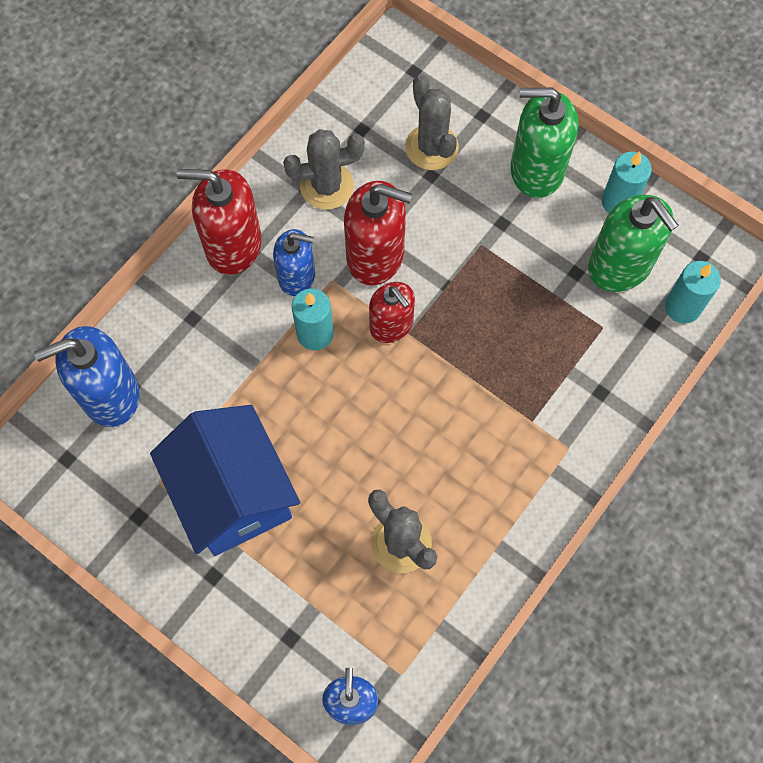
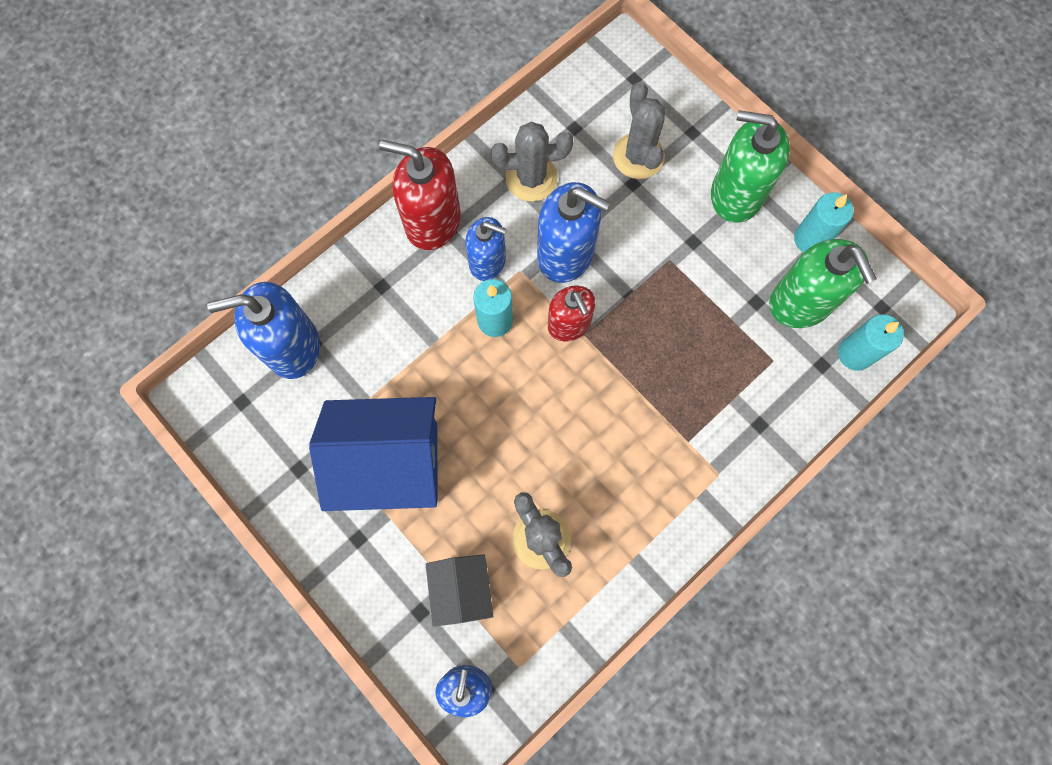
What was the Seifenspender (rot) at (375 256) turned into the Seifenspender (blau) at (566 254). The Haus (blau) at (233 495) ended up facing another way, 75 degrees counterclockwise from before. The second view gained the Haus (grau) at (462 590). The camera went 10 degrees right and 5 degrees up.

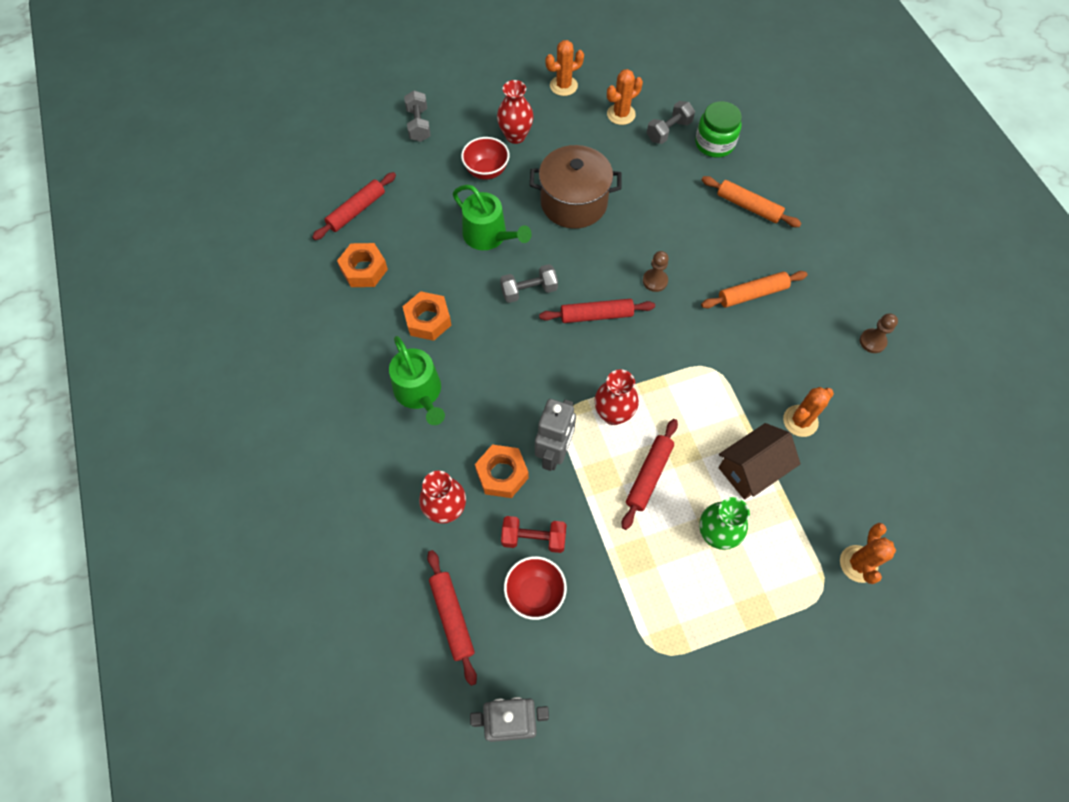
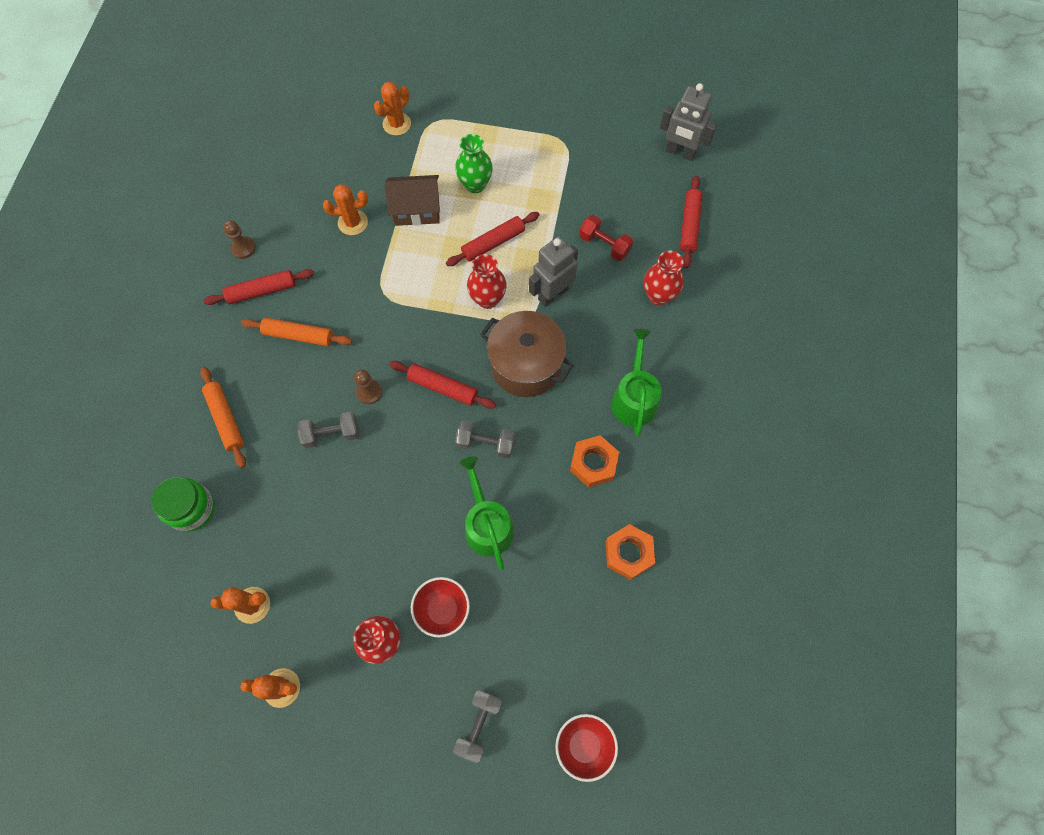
The Hantel (grau) ended up elsewhere, having gone from (668 131) to (331 434). The Kochtopf (braun) ended up elsewhere, having gone from (573 202) to (526 365). The Nudelholz (rot) ended up elsewhere, having gone from (356 211) to (261 291). The second view lost the Sechskantmutter (orange) at (502 474). The Schüssel (rot) ended up elsewhere, having gone from (535 593) to (584 745). The camera went 150 degrees left and 5 degrees up.

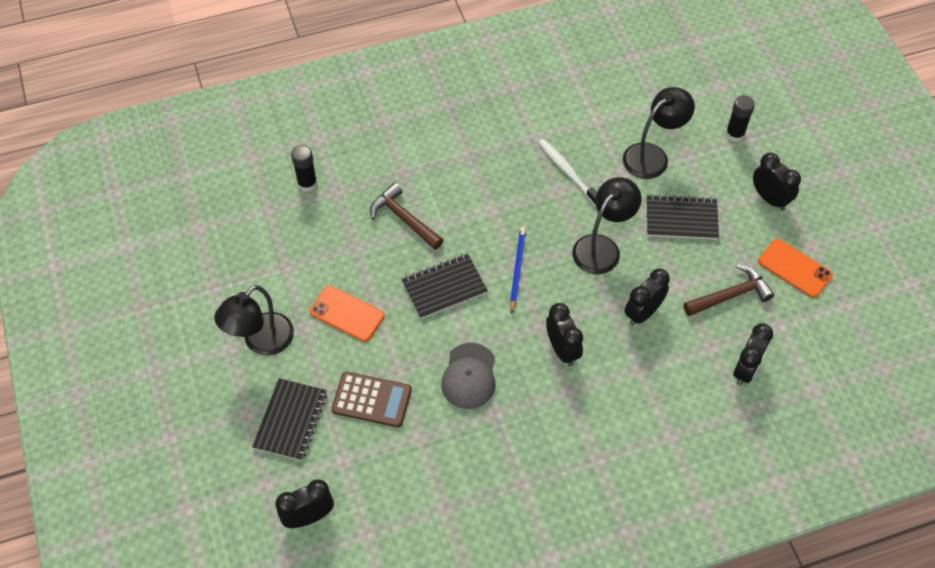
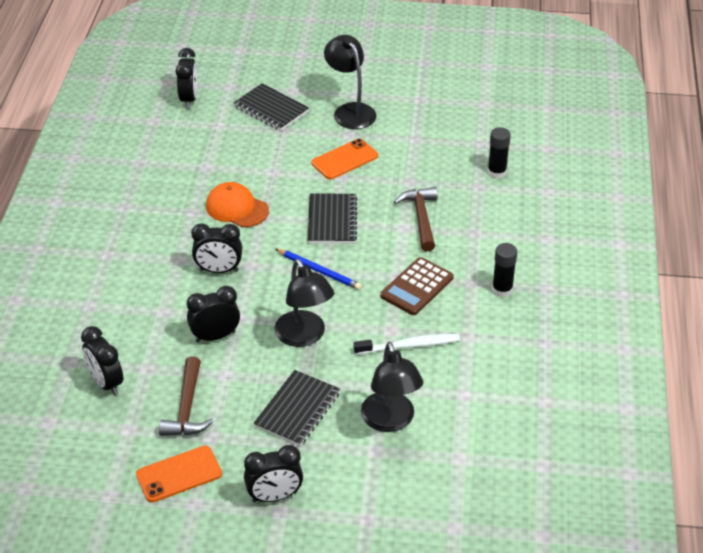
The Klebestift (schwarz) ended up elsewhere, having gone from (735 134) to (502 289). The Hammer (braun) at (404 219) ended up facing another way, 75 degrees counterclockwise from before. The Wecker (schwarz) at (643 313) ended up facing another way, 90 degrees counterclockwise from before. What was the Kappe (grau) at (469 376) turned into the Kappe (orange) at (237 208). The Taschenrechner (braun) ended up elsewhere, having gone from (372 400) to (417 287). The camera went 115 degrees right and 15 degrees down.

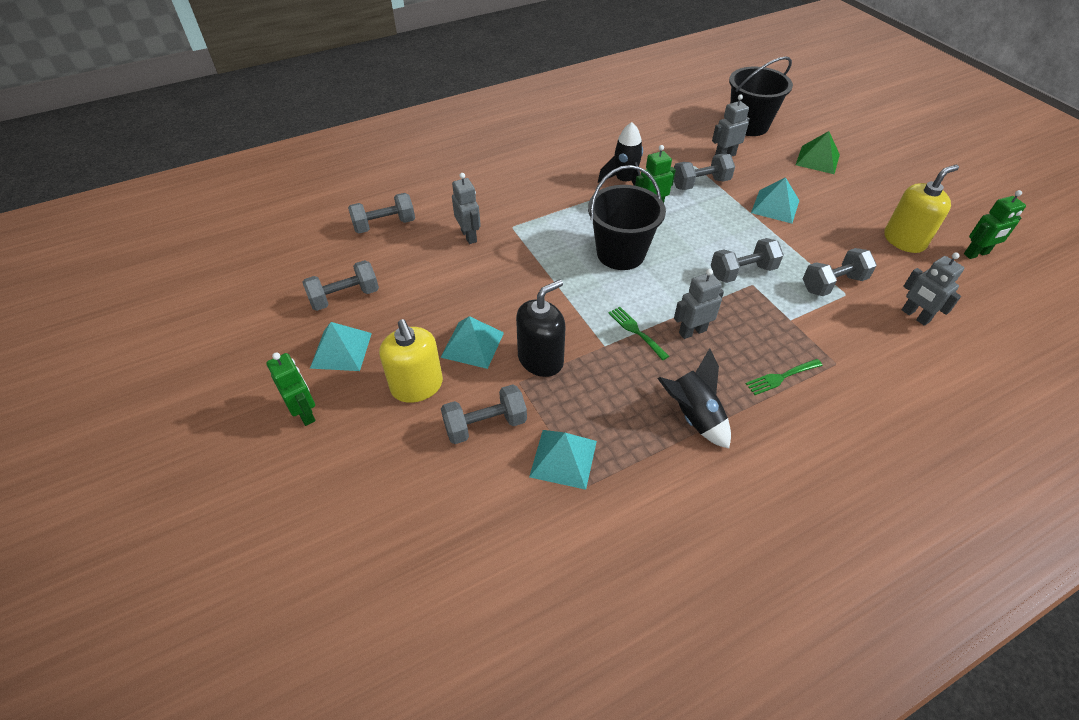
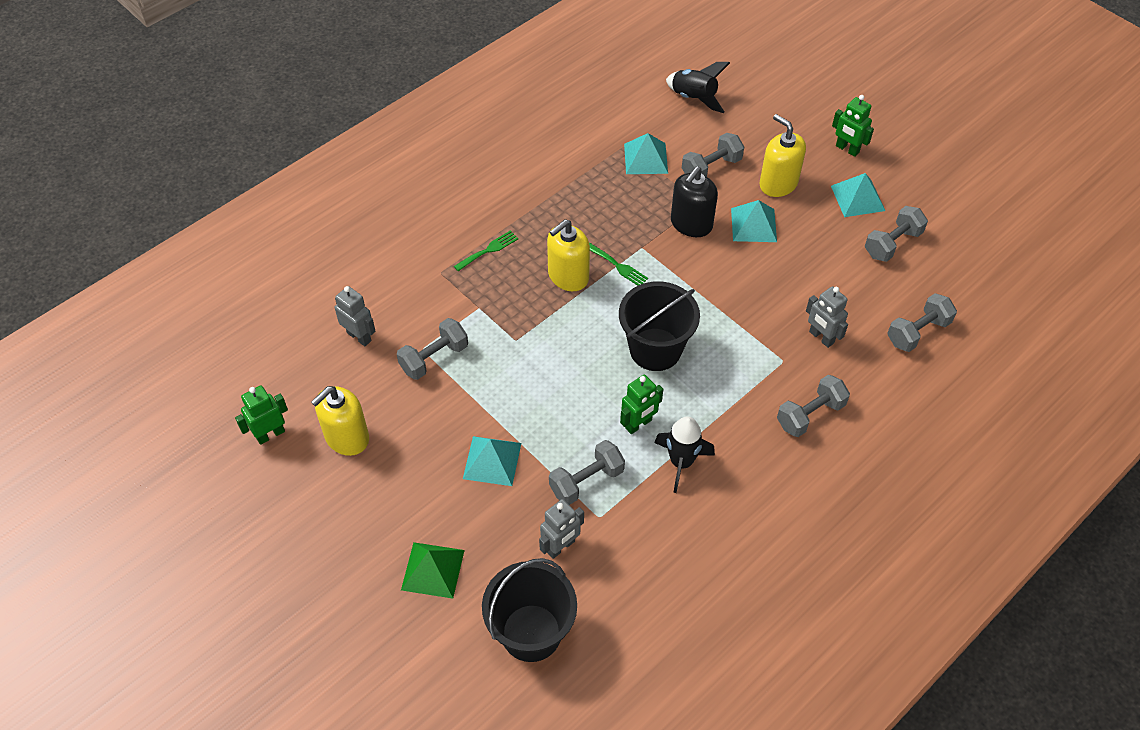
The Hantel (grau) ended up elsewhere, having gone from (742 272) to (810 415). Where the Roboter (grau) stood at (692 331), the Seifenspender (gelb) came to stand at (568 276). The Rakete (schwarz) ended up elsewhere, having gone from (693 416) to (694 98). The camera went 165 degrees right and 5 degrees up.

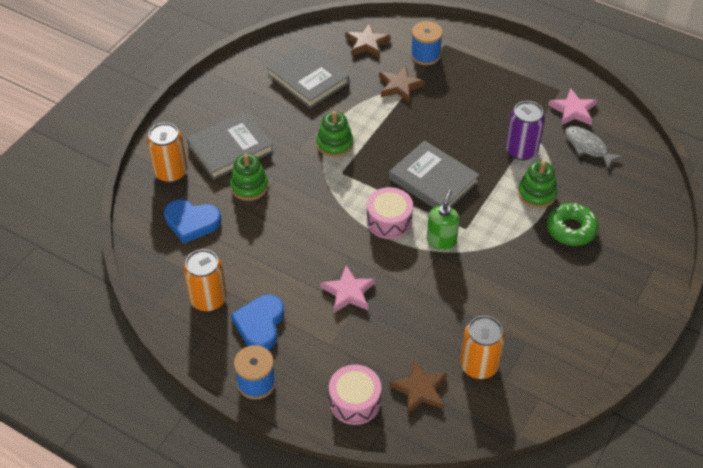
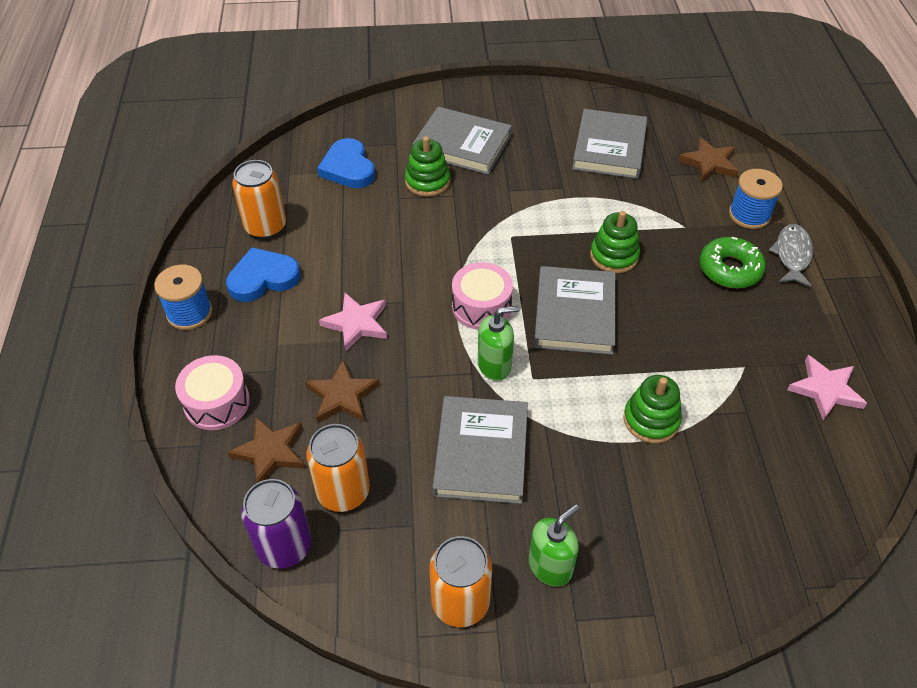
The Stern (braun) ended up elsewhere, having gone from (399 86) to (342 396). The Dose (lila) ended up elsewhere, having gone from (521 150) to (284 546). The Stapelspielzeug (grün) ended up elsewhere, having gone from (335 144) to (614 256). The Dose (orange) ended up elsewhere, having gone from (171 172) to (460 602). The Fisch (grau) ended up elsewhere, having gone from (587 147) to (792 255). The Donut (grün) ended up elsewhere, having gone from (571 229) to (730 269). The second view gained the Buch (grau) at (481 452). The second view gained the Seifenspender (grün) at (550 566). The camera went 55 degrees right and 0 degrees up.

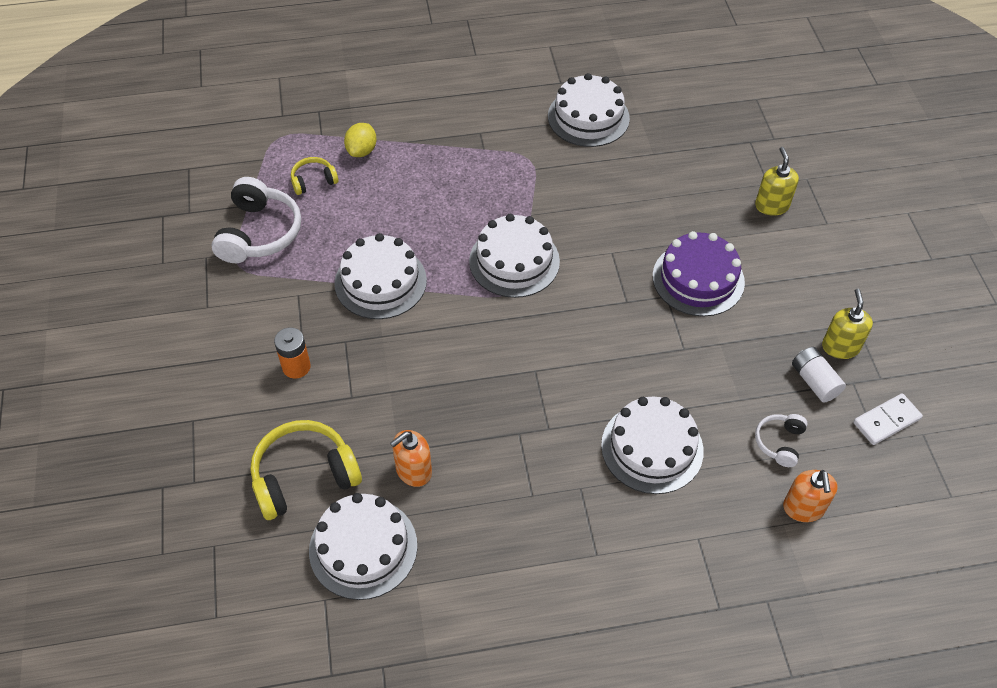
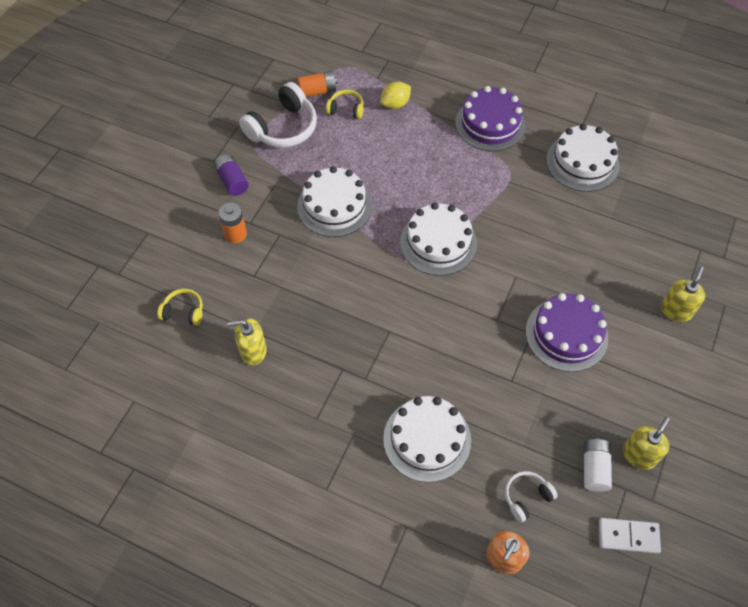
The size of the Kopfhörer (gelb) at (304 476) changed by a factor of 0.53. What was the Seifenspender (orange) at (413 471) turned into the Seifenspender (gelb) at (253 351). The second view lost the Kuchen (weiß) at (363 548). The second view gained the Batterie (orange) at (317 91). The second view gained the Kuchen (lila) at (490 124). The second view gained the Batterie (lila) at (232 181). The camera went 35 degrees right and 5 degrees up.

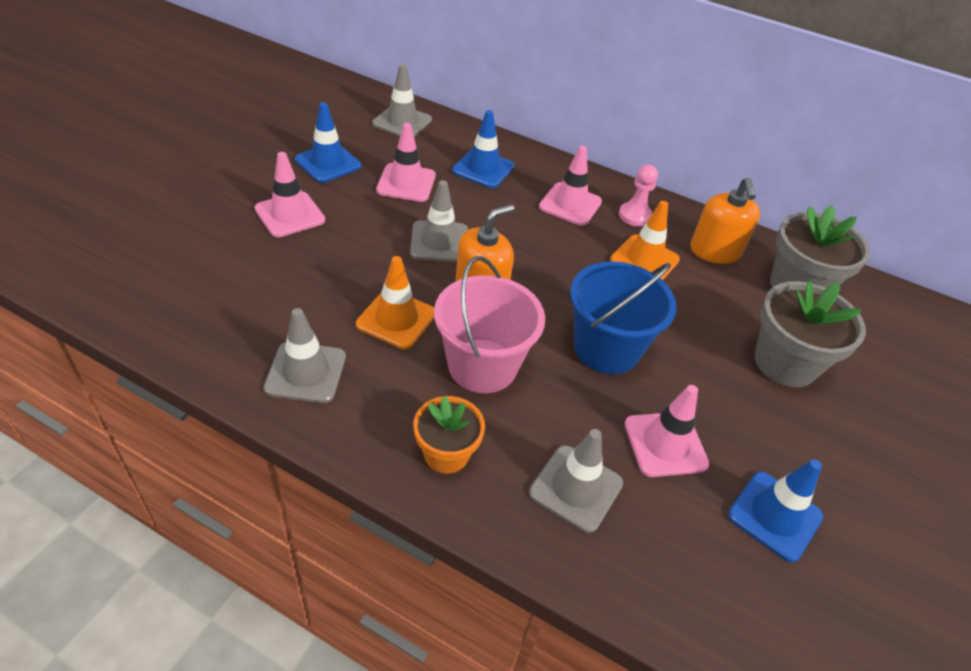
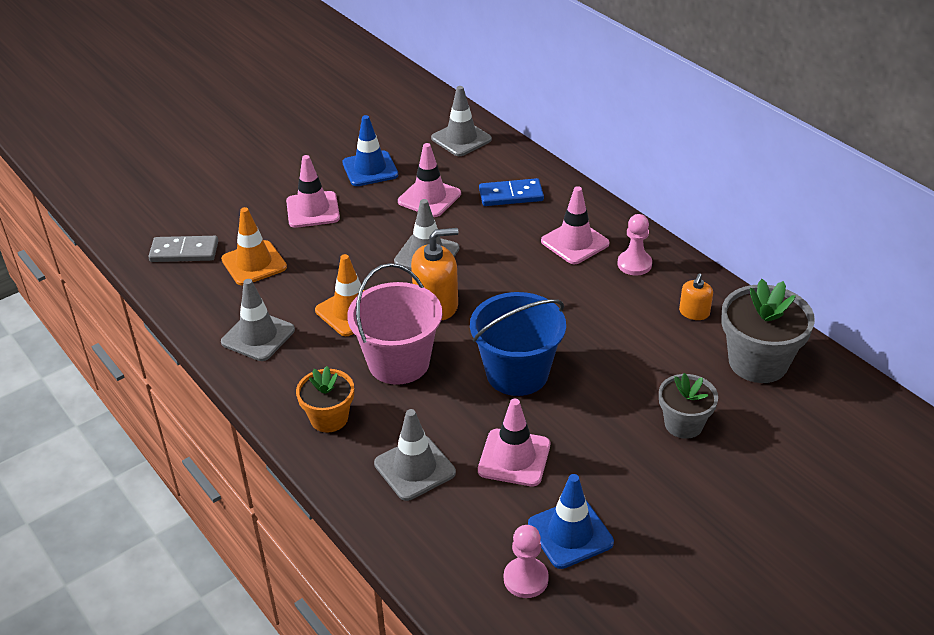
Where the Leitkegel (blau) stood at (483 169), the Dominostein (blau) came to stand at (511 195). The size of the Seifenspender (orange) at (715 251) changed by a factor of 0.56. The Leitkegel (orange) ended up elsewhere, having gone from (644 260) to (254 263). The size of the Blumentopf (grau) at (785 363) changed by a factor of 0.62. The second view gained the Dominostein (grau) at (184 251). The second view gained the Bauer (rosa) at (526 579). The camera went 30 degrees right and 5 degrees down.

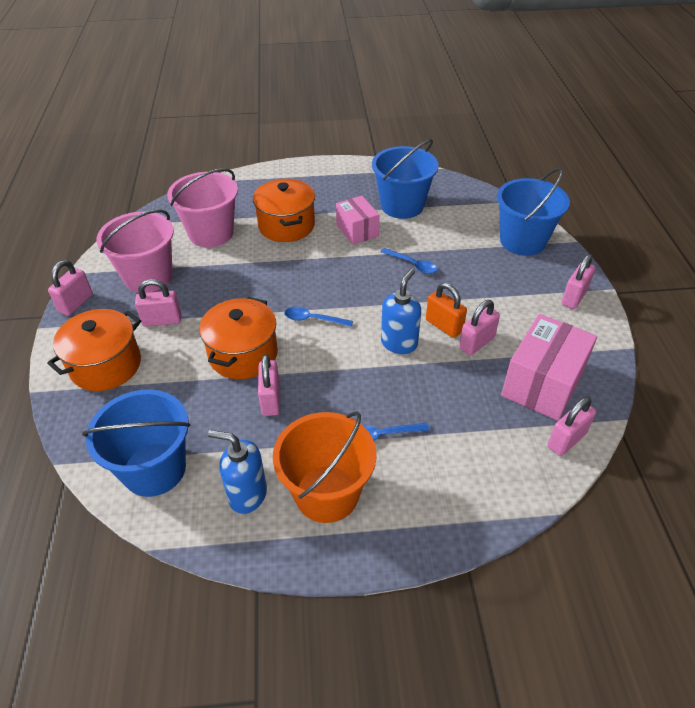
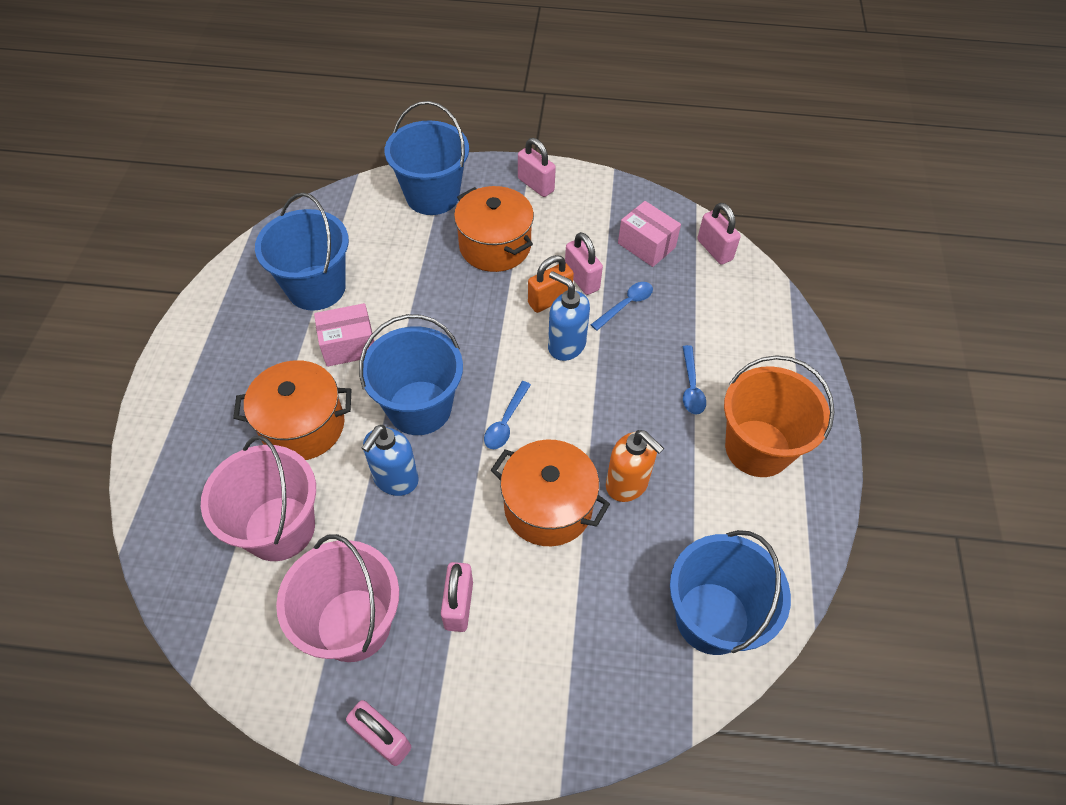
The Löffel (blau) ended up elsewhere, having gone from (412 264) to (626 304). The Kochtopf (orange) ended up elsewhere, having gone from (106 365) to (495 246). The size of the Schachtel (rosa) at (542 383) changed by a factor of 0.63. Where the Vorhängeschloss (rosa) stood at (271 400), the Seifenspender (orange) came to stand at (627 484). The Seifenspender (blau) ended up elsewhere, having gone from (247 495) to (395 479). The second view gained the Eimer (blau) at (419 408). The camera went 80 degrees left and 10 degrees up.

